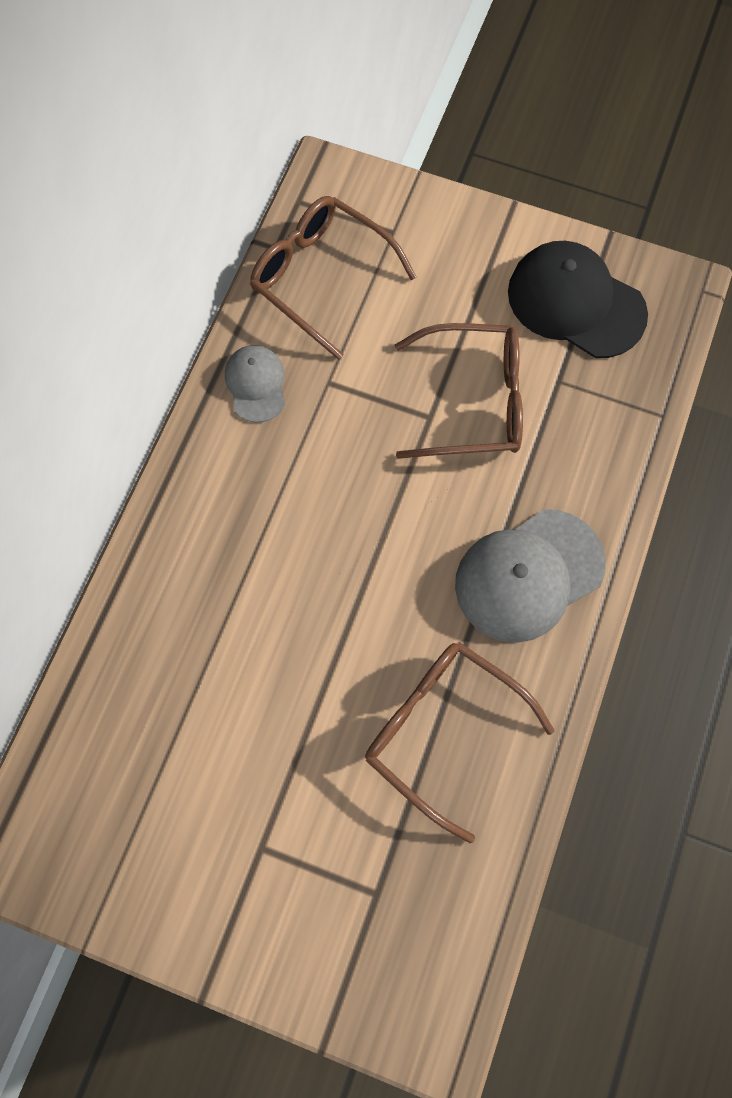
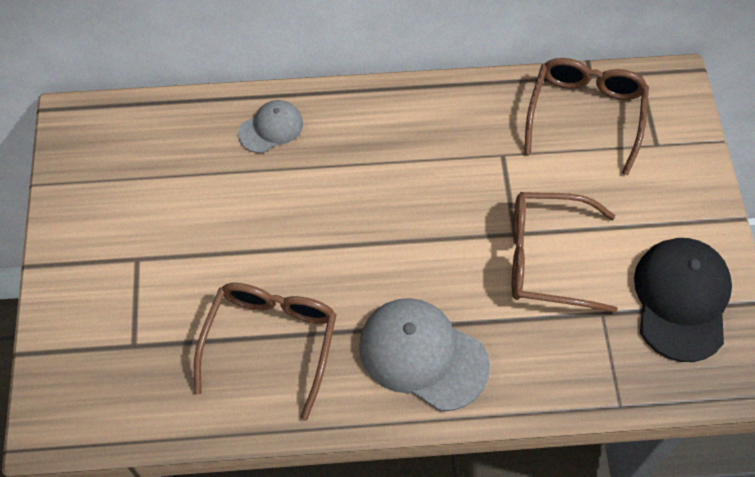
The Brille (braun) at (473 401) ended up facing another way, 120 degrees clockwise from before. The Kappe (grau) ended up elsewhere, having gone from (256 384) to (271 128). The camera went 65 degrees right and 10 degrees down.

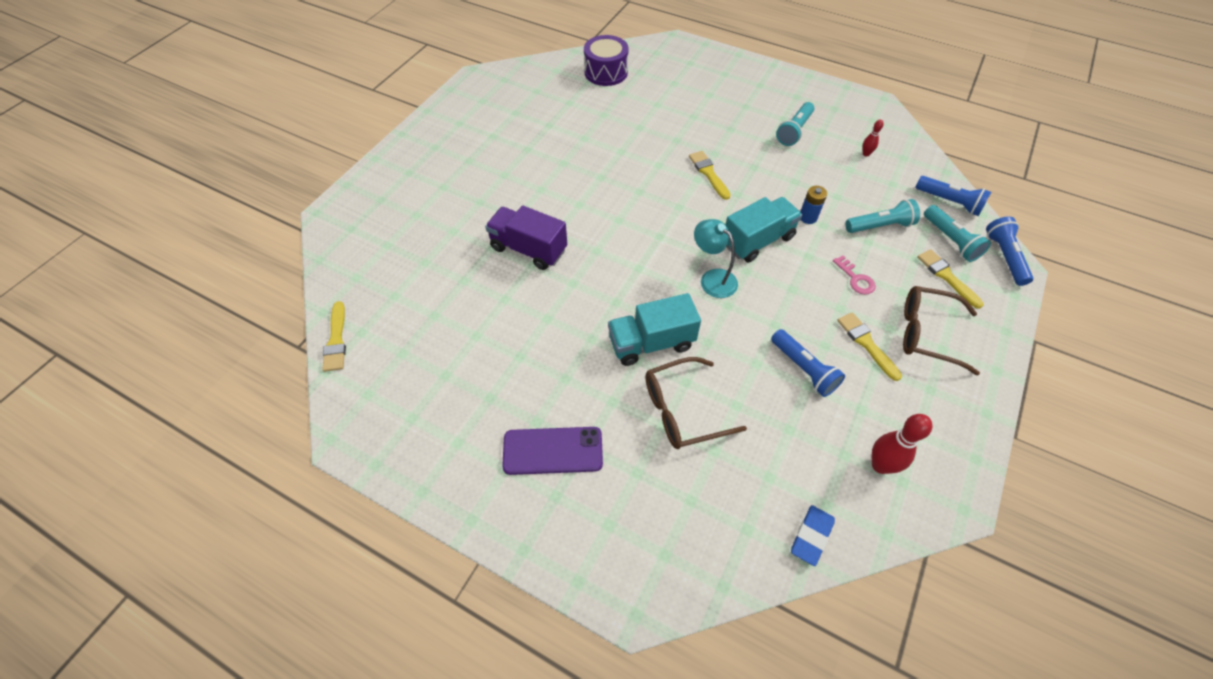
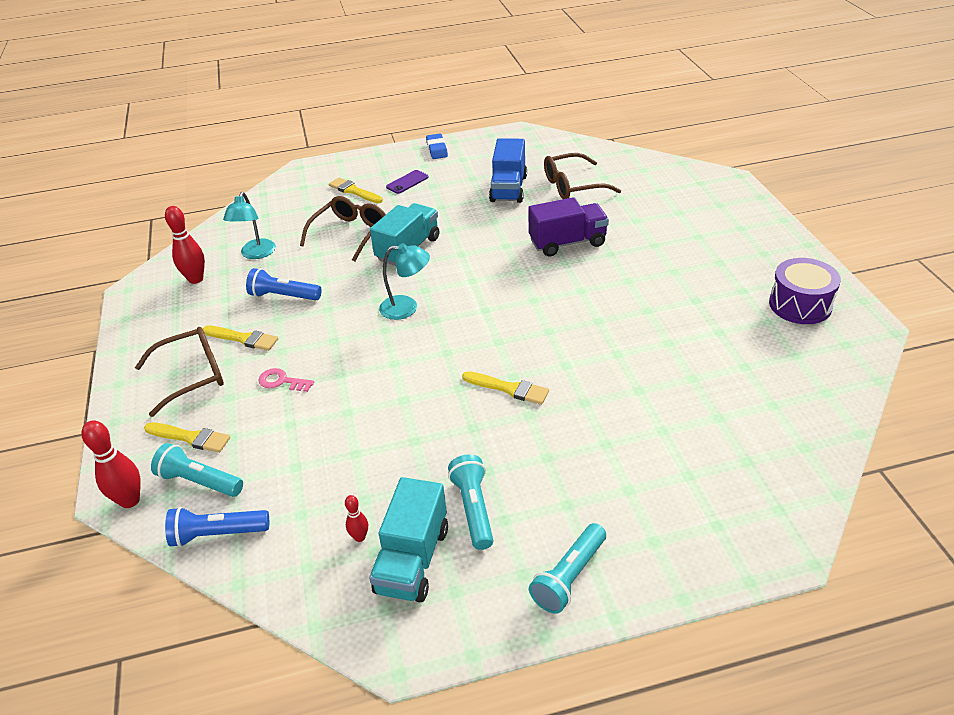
The Trommel (lila) ended up elsewhere, having gone from (606 72) to (800 305). The second view lost the Batterie (blau) at (808 217). The Lastwagen (türkis) ended up elsewhere, having gone from (758 241) to (412 560). The Taschenlampe (türkis) ended up elsewhere, having gone from (880 226) to (569 577). Where the Taschenlampe (blau) stood at (1004 257), the Bowlingkegel (rot) came to stand at (130 500). The Pinsel (gelb) ended up elsewhere, having gone from (336 340) to (354 191). The size of the Handy (lila) at (553 451) changed by a factor of 0.60. The Radiergummi (blau) ended up elsewhere, having gone from (811 536) to (437 149). The second view gained the Lastwagen (blau) at (508 189). The second view gained the Brille (braun) at (573 186). The second view gained the Lampe (türkis) at (256 254). The camera went 140 degrees right and 15 degrees down.

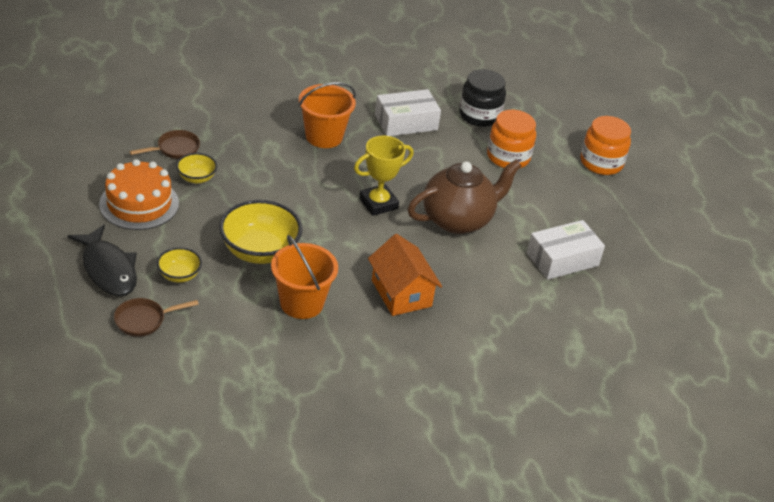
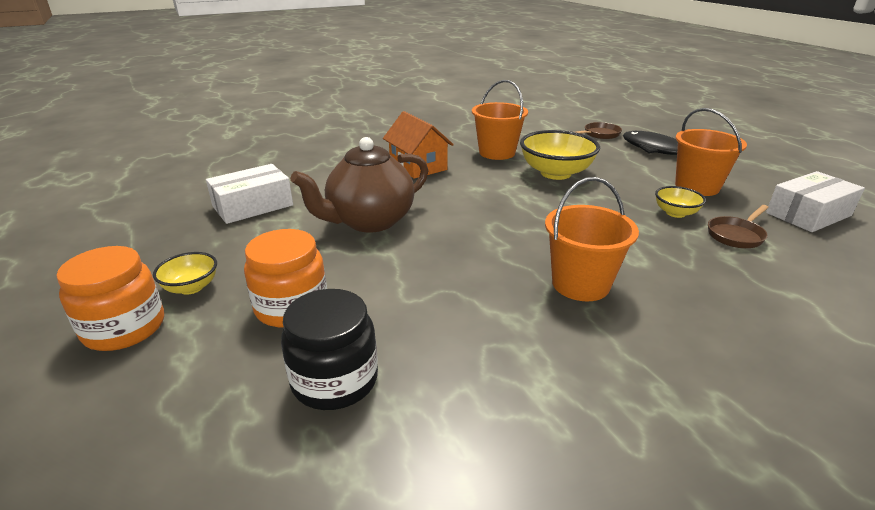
The Schachtel (weiß) ended up elsewhere, having gone from (406 122) to (808 214). The second view lost the Pokal (gelb) at (378 203). Where the Kuchen (orange) stood at (139 204), the Eimer (orange) came to stand at (697 187). The Schüssel (gelb) ended up elsewhere, having gone from (179 275) to (191 287). The camera went 175 degrees right and 10 degrees down.

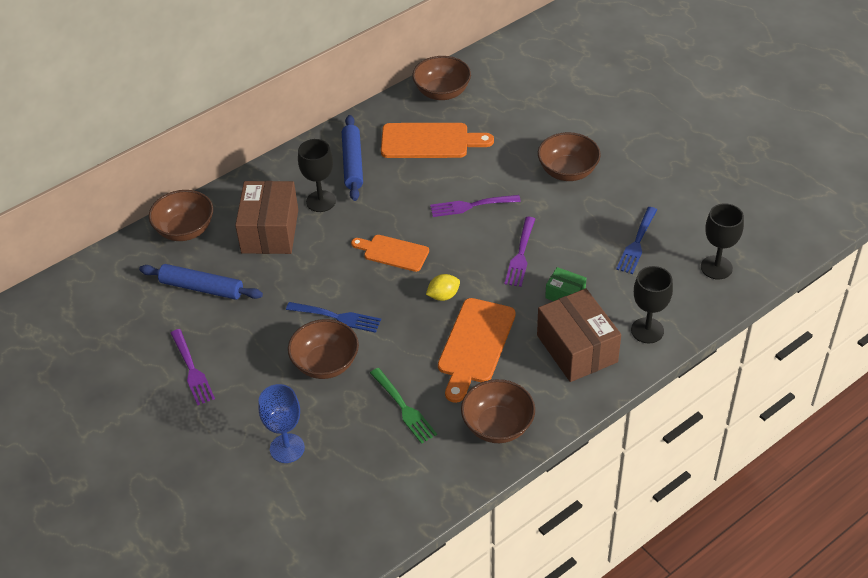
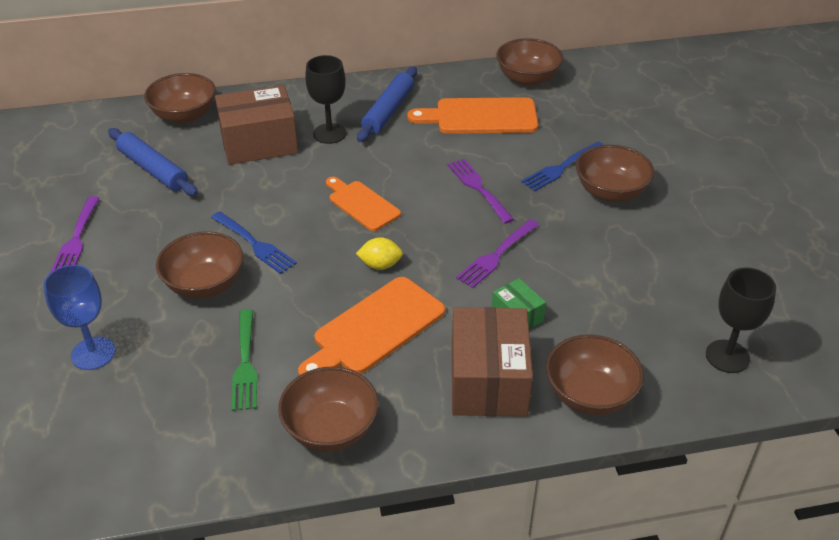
The Schneidebrett (orange) at (429 141) ended up facing another way, 150 degrees clockwise from before. The Schachtel (braun) at (270 231) ended up facing another way, 45 degrees clockwise from before. The Gabel (lila) at (471 205) ended up facing another way, 45 degrees clockwise from before. The Gabel (blau) ended up elsewhere, having gone from (637 242) to (562 167). Where the Kelch (schwarz) stood at (647 330), the Schüssel (braun) came to stand at (590 394). The camera went 25 degrees right and 5 degrees down.

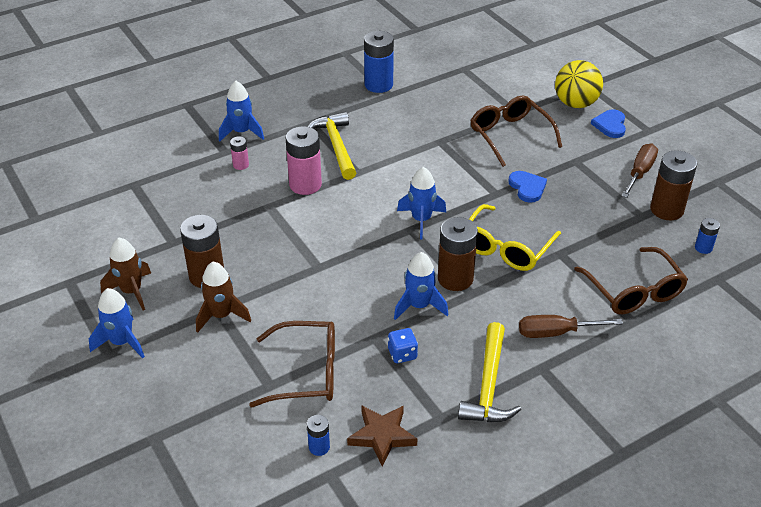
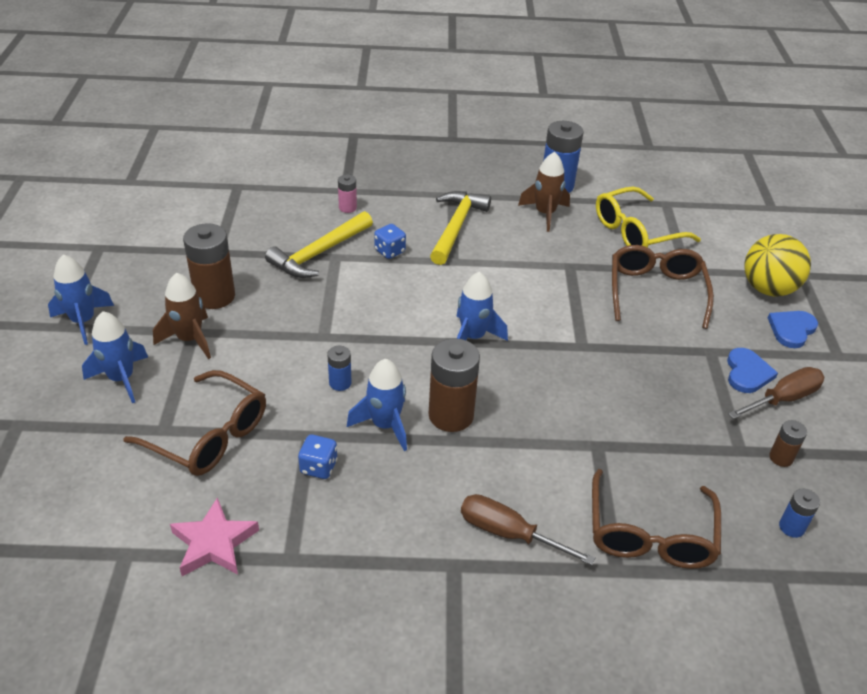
The Rakete (blau) ended up elsewhere, having gone from (242 132) to (121 379). Where the Batterie (rosa) stood at (305 185), the Spielwürfel (blau) came to stand at (389 251). The size of the Batterie (braun) at (666 210) changed by a factor of 0.50. The Herz (blau) ended up elsewhere, having gone from (527 187) to (747 373). The Brille (gelb) ended up elsewhere, having gone from (506 248) to (636 232). The Rakete (braun) ended up elsewhere, having gone from (132 291) to (545 214). The Hammer (gelb) ended up elsewhere, having gone from (489 385) to (319 253). What was the Stern (braun) at (382 436) turned into the Stern (rosa) at (214 543). The Batterie (blau) ended up elsewhere, having gone from (319 447) to (340 383). The camera went 30 degrees right and 0 degrees up.

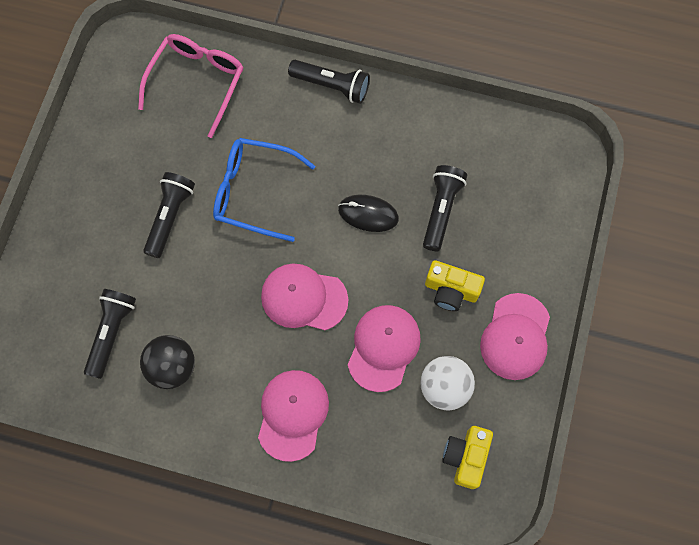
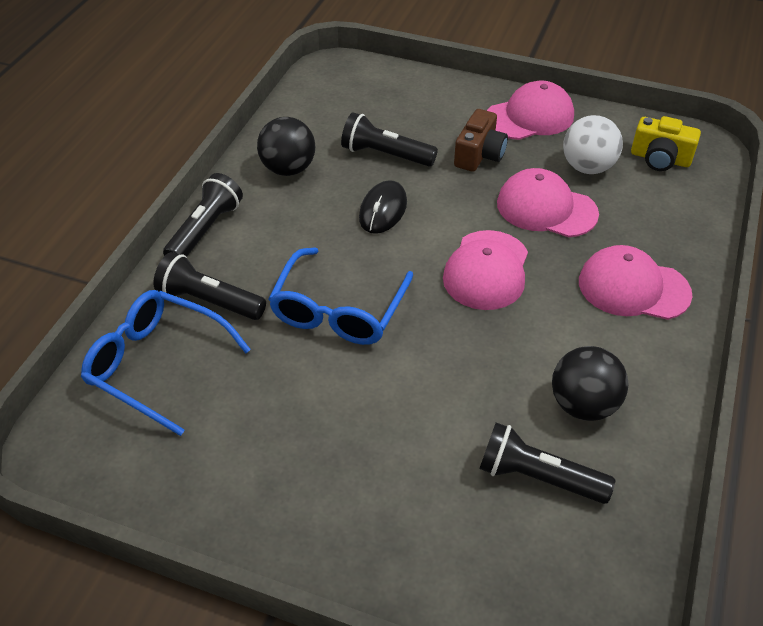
What was the Brille (rosa) at (197 81) turned into the Brille (blau) at (156 364). The Taschenlampe (schwarz) ended up elsewhere, having gone from (170 217) to (209 301). What was the Kamera (gelb) at (451 290) turned into the Kamera (braun) at (479 155). The Kappe (rosa) at (515 337) ended up facing another way, 45 degrees counterclockwise from before. The second view gained the Ball (schwarz) at (288 169). The camera went 85 degrees left and 25 degrees down.

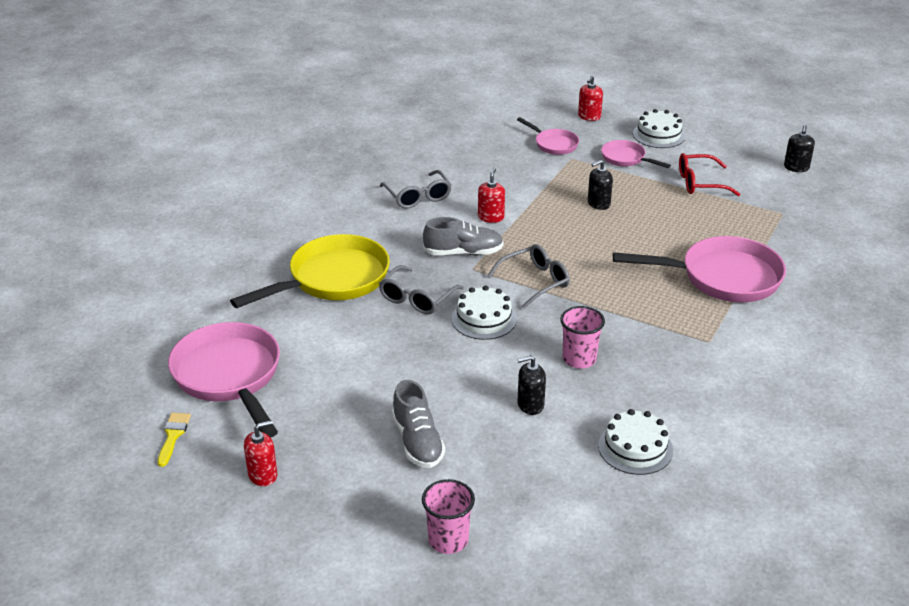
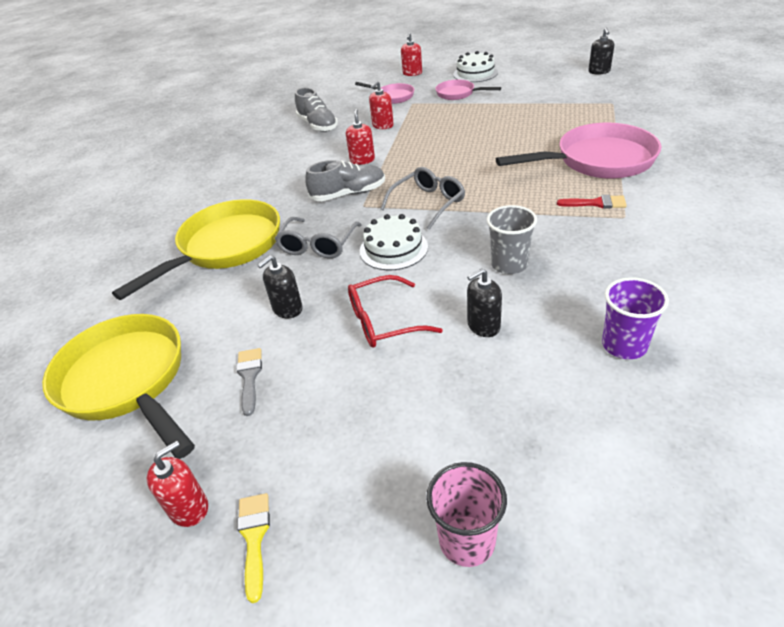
The Brille (rot) ended up elsewhere, having gone from (700 183) to (383 321). The Seifenspender (schwarz) ended up elsewhere, having gone from (598 204) to (287 309). The second view lost the Brille (grau) at (418 197). What was the Becher (rosa) at (579 359) turned into the Becher (grau) at (509 264). What was the Pfanne (rosa) at (229 377) turned into the Pfanne (gelb) at (127 381). The Schuh (grau) ended up elsewhere, having gone from (417 441) to (318 125). Where the Kuchen (weiß) stood at (635 448), the Becher (lila) came to stand at (624 345). The Pinsel (gelb) ended up elsewhere, having gone from (173 436) to (254 537). The second view gained the Seifenspender (rot) at (382 125). The second view gained the Pinsel (rot) at (596 203). The second view gained the Pinsel (grau) at (249 376). The camera went 10 degrees left and 5 degrees up.

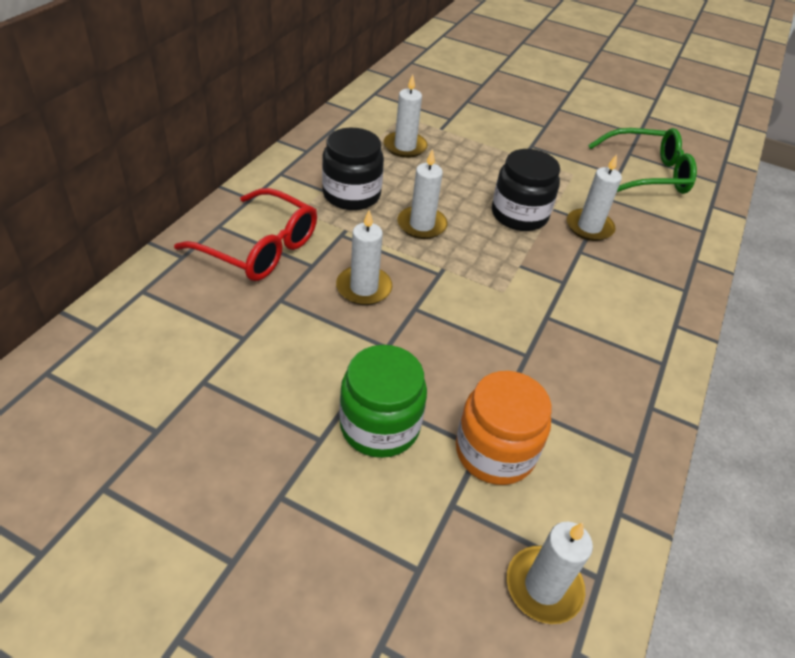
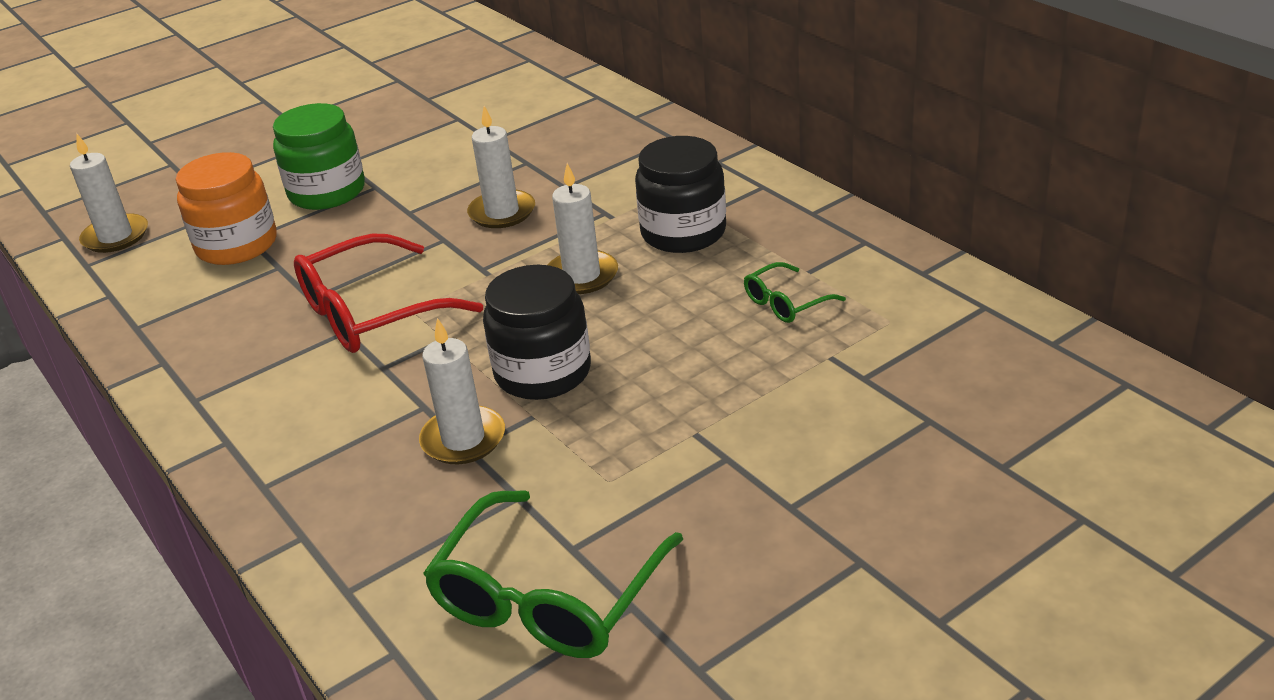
Where the Kerze (weiß) stood at (405 147), the Brille (grün) came to stand at (785 303). The Brille (rot) ended up elsewhere, having gone from (260 248) to (371 313). The camera went 125 degrees right and 10 degrees down.

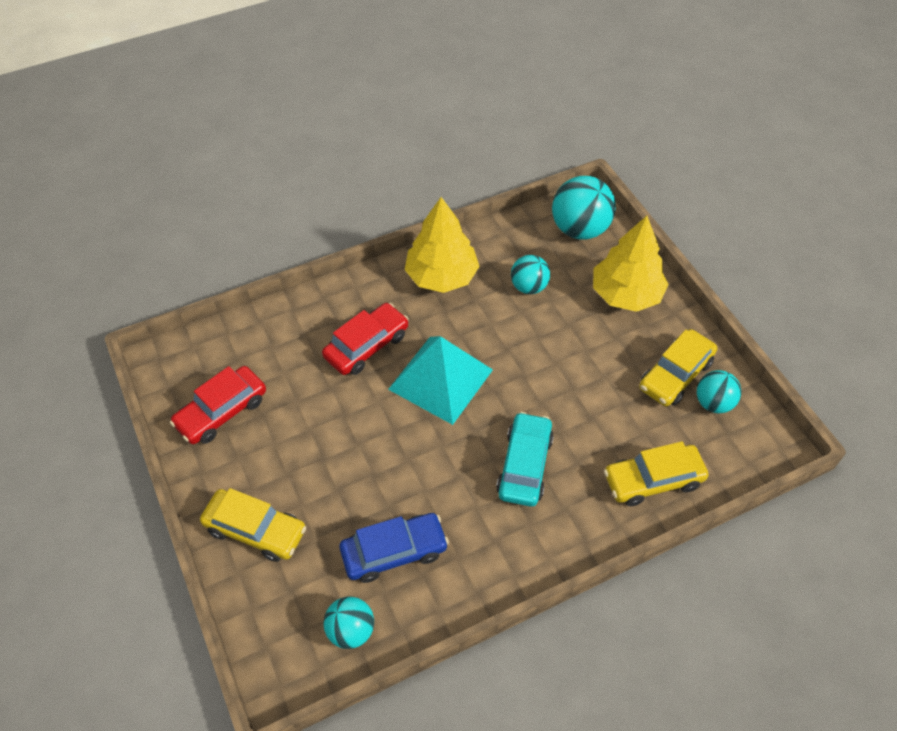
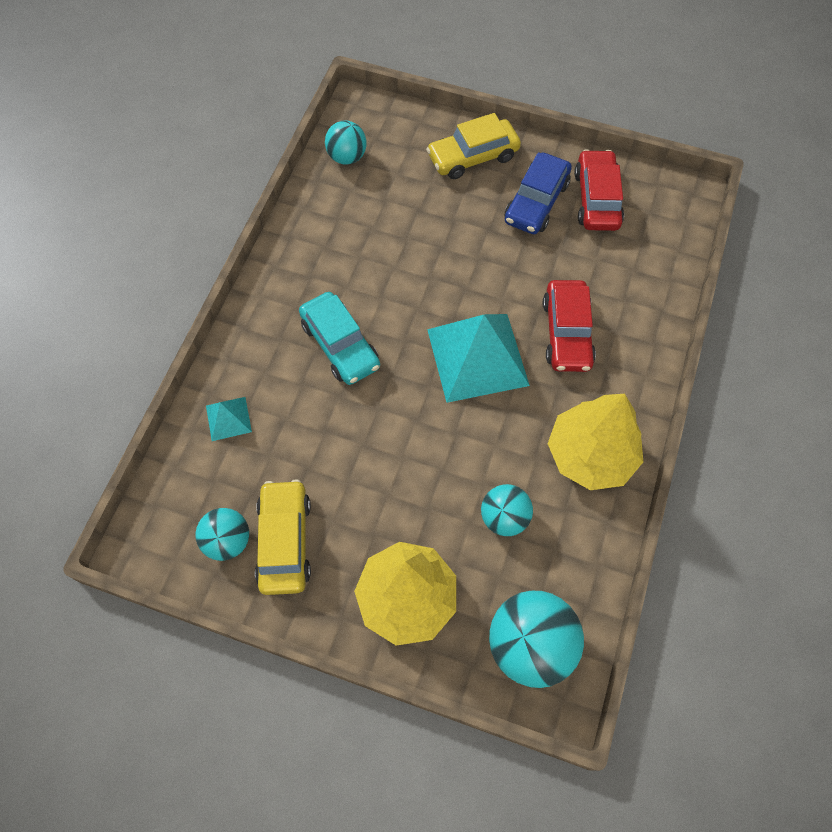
Where the Auto (gelb) stood at (653 480), the Pyramide (türkis) came to stand at (228 418). The Auto (blau) ended up elsewhere, having gone from (394 552) to (536 202). The camera went 135 degrees right and 10 degrees up.

